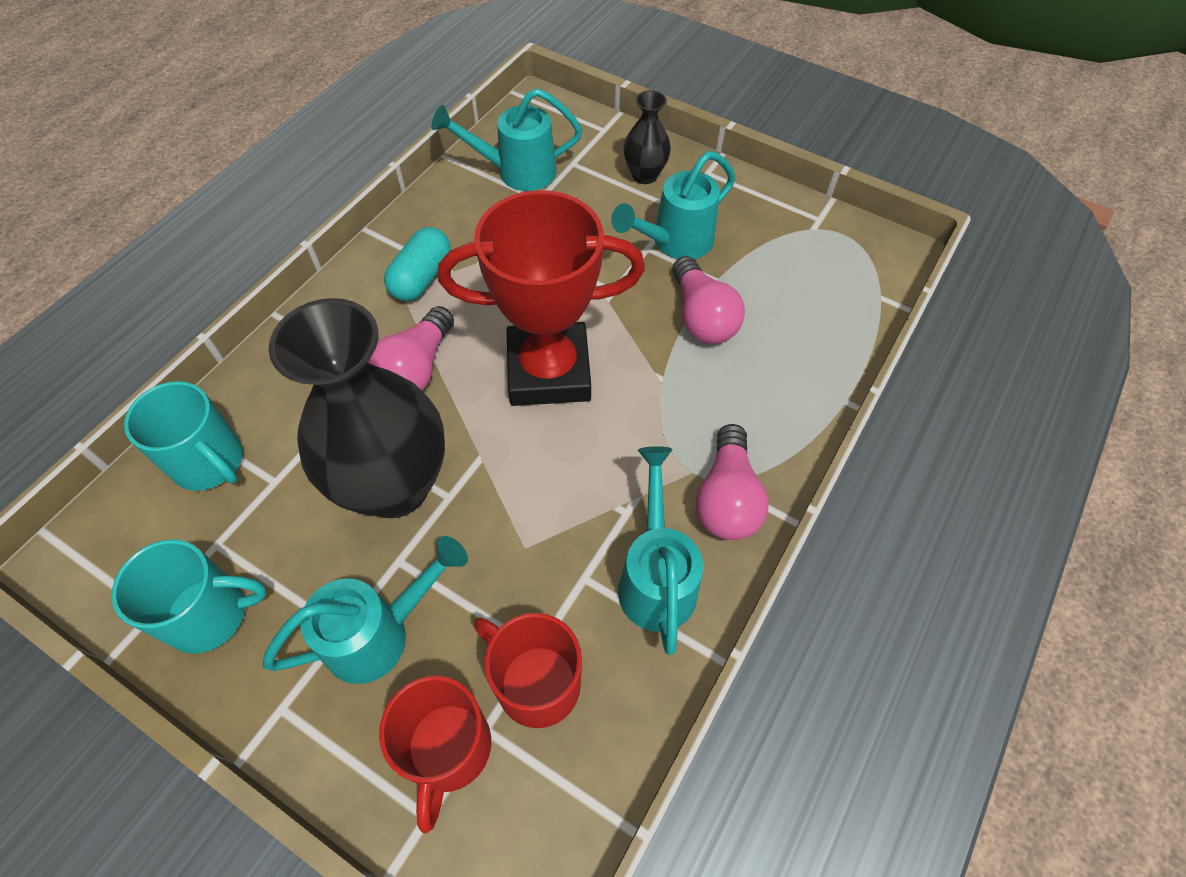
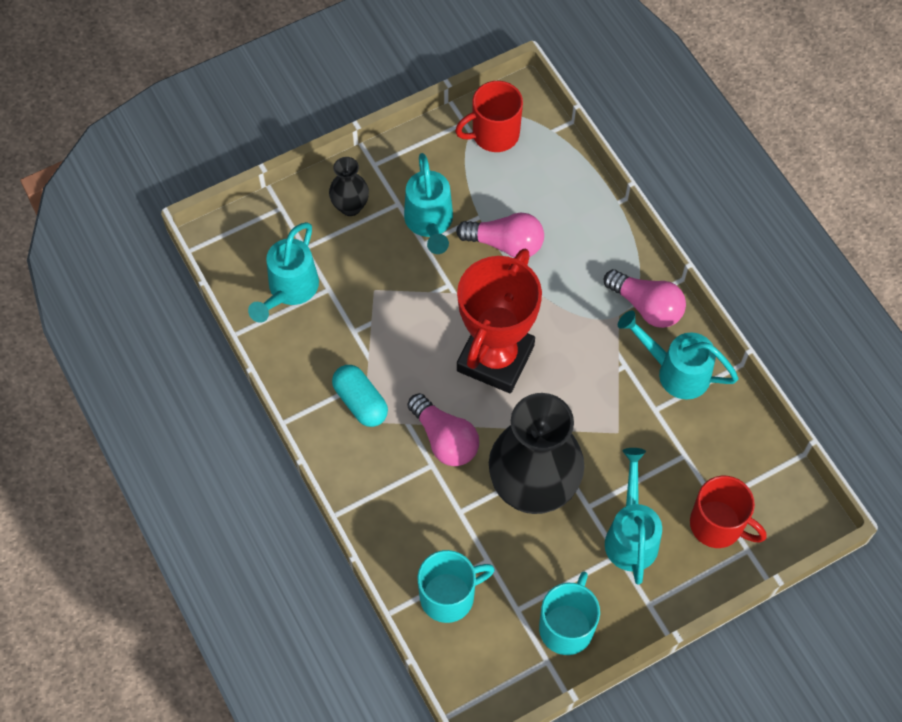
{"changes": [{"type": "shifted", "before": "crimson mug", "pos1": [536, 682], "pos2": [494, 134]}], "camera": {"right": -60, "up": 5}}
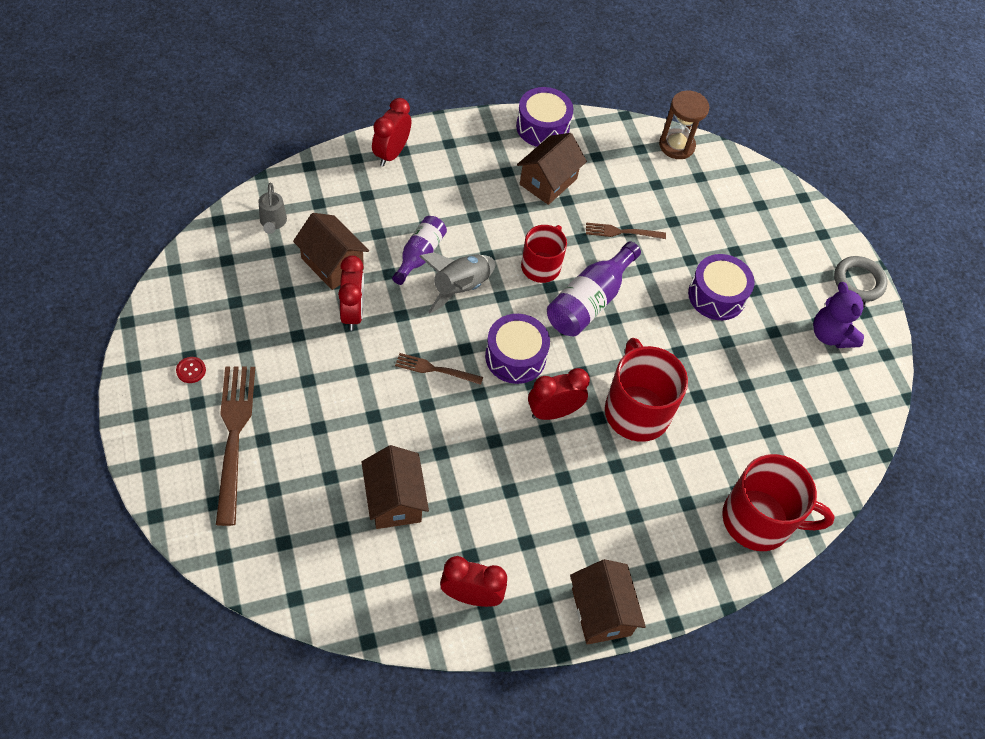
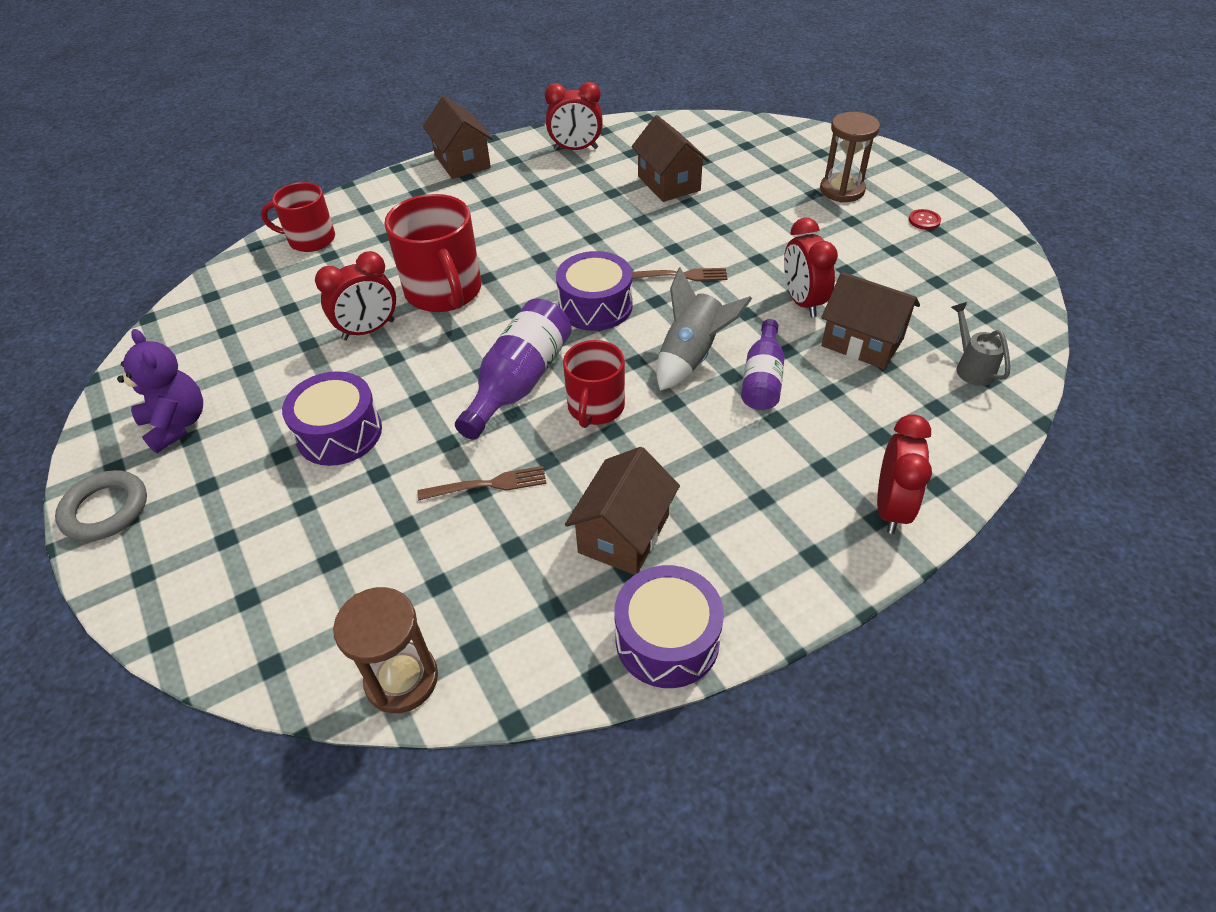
{"changes": [{"type": "scaled", "before": "crimson mug", "pos1": [758, 520], "pos2": [310, 239], "scale": 0.64}, {"type": "shifted", "before": "crimson bedside clock", "pos1": [553, 412], "pos2": [368, 330]}, {"type": "swapped", "before": "russet dinner fork", "after": "russet sand timer", "pos1": [234, 435], "pos2": [842, 190]}], "camera": {"right": 175, "up": -10}}
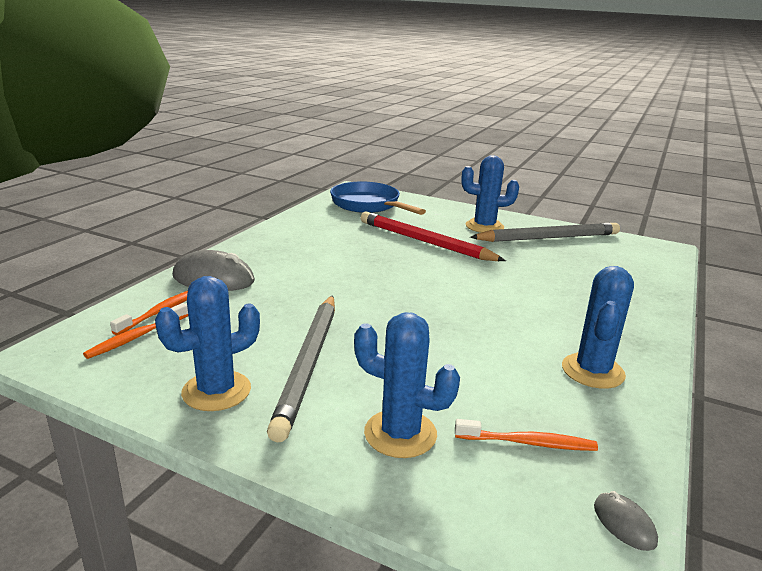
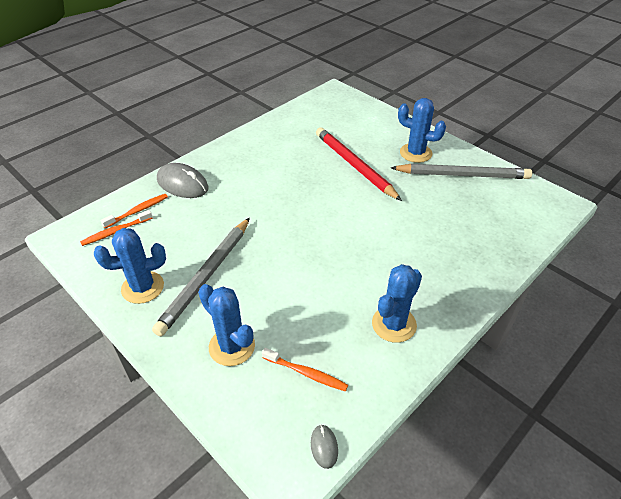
{"changes": [{"type": "gone", "before": "blue frying pan", "pos1": [368, 205]}], "camera": {"right": 20, "up": 20}}
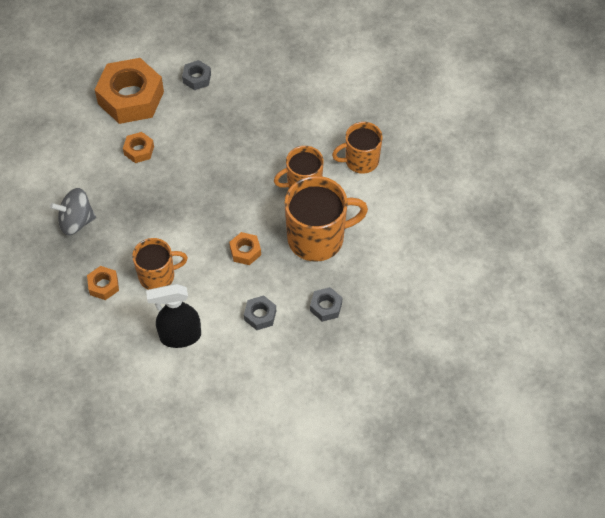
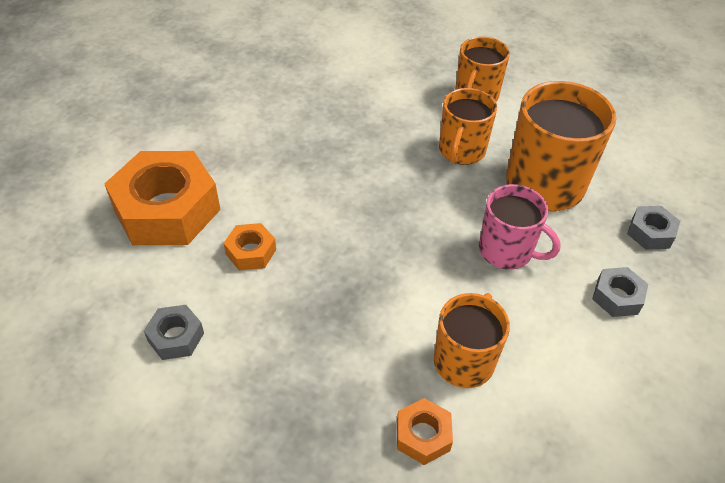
{"changes": [{"type": "shifted", "before": "ash-grey nut", "pos1": [197, 78], "pos2": [176, 337]}, {"type": "swapped", "before": "bright orange nut", "after": "pink mug", "pos1": [245, 251], "pos2": [507, 251]}, {"type": "gone", "before": "ash-grey spinning top", "pos1": [76, 221]}, {"type": "gone", "before": "jet-black spray cleaner", "pos1": [180, 336]}], "camera": {"right": -50, "up": -10}}
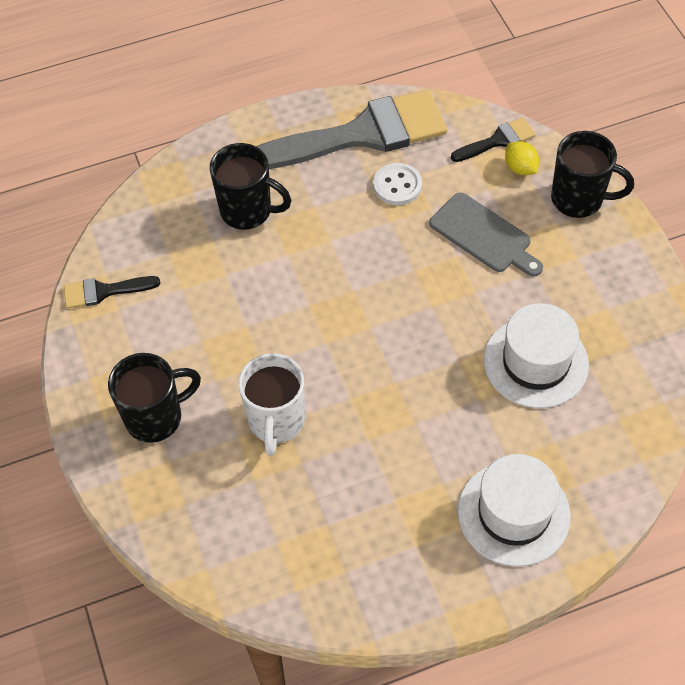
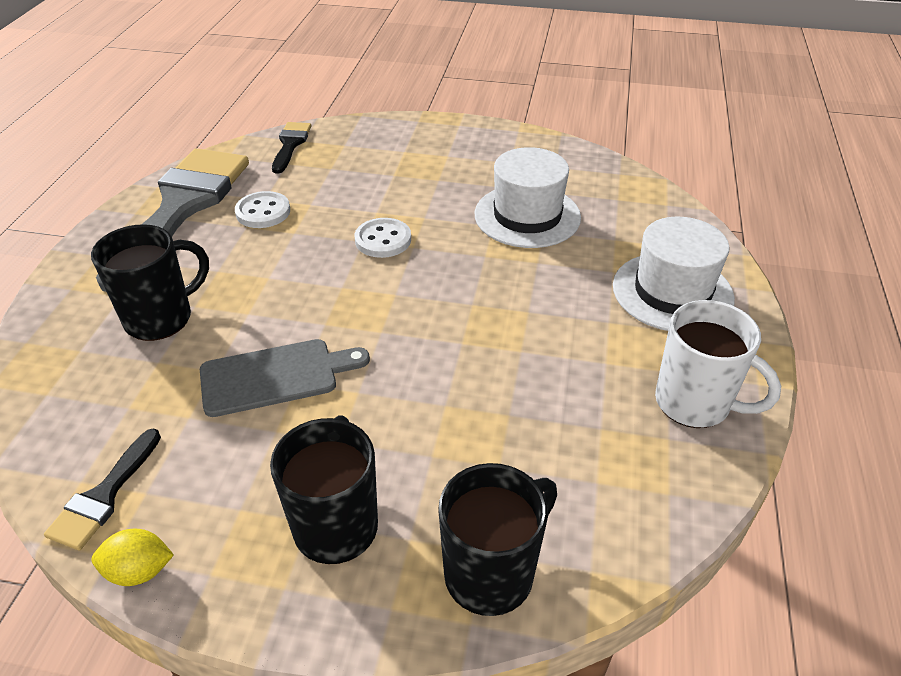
{"changes": [{"type": "shifted", "before": "golden toy lemon", "pos1": [520, 168], "pos2": [139, 571]}, {"type": "shifted", "before": "ash-grey bread board", "pos1": [484, 236], "pos2": [276, 376]}, {"type": "new", "after": "pure white button", "pos2": [383, 240]}, {"type": "shifted", "before": "jet-black mug", "pos1": [578, 199], "pos2": [491, 573]}, {"type": "shifted", "before": "pure white mug", "pos1": [276, 422], "pos2": [695, 403]}], "camera": {"right": -60, "up": -15}}
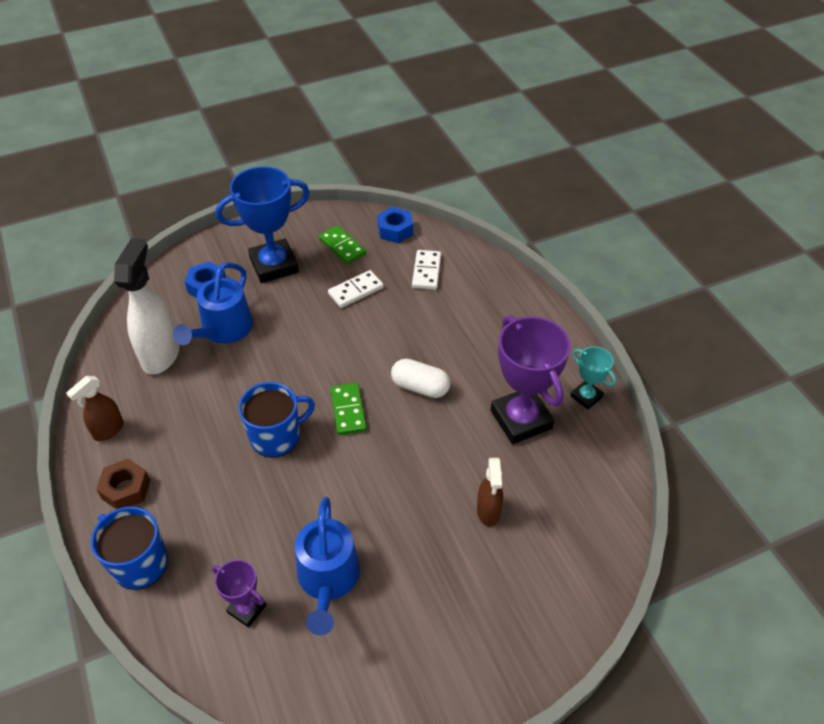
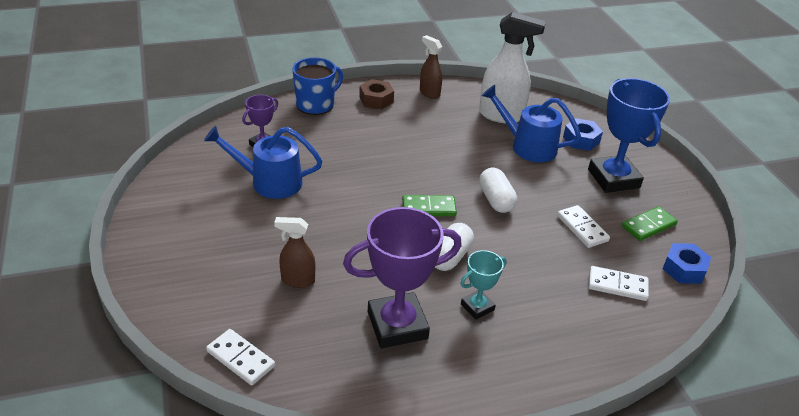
{"changes": [{"type": "new", "after": "pure white domino piece", "pos2": [241, 359]}, {"type": "shifted", "before": "teal award cup", "pos1": [586, 397], "pos2": [477, 307]}, {"type": "new", "after": "pure white capsule", "pos2": [495, 200]}, {"type": "gone", "before": "blue mug", "pos1": [276, 436]}], "camera": {"right": 95, "up": -10}}
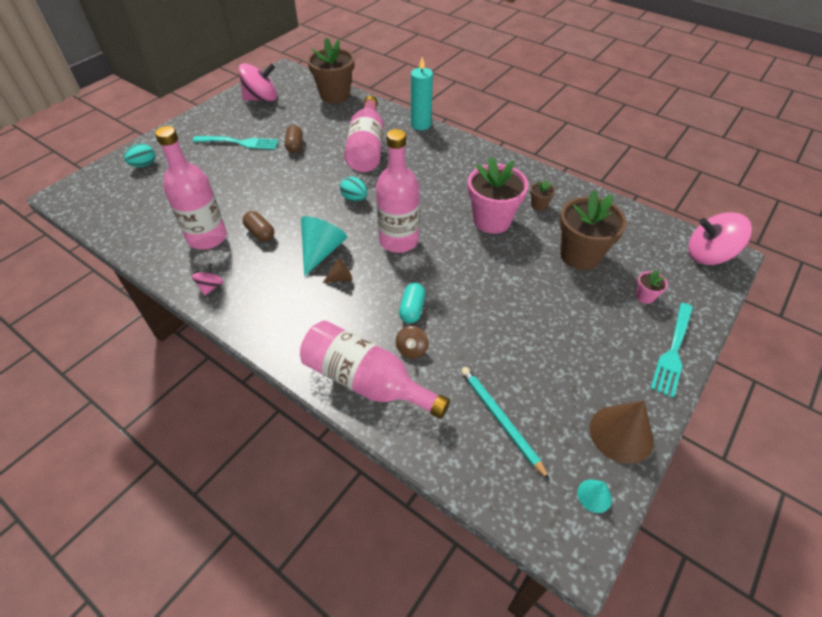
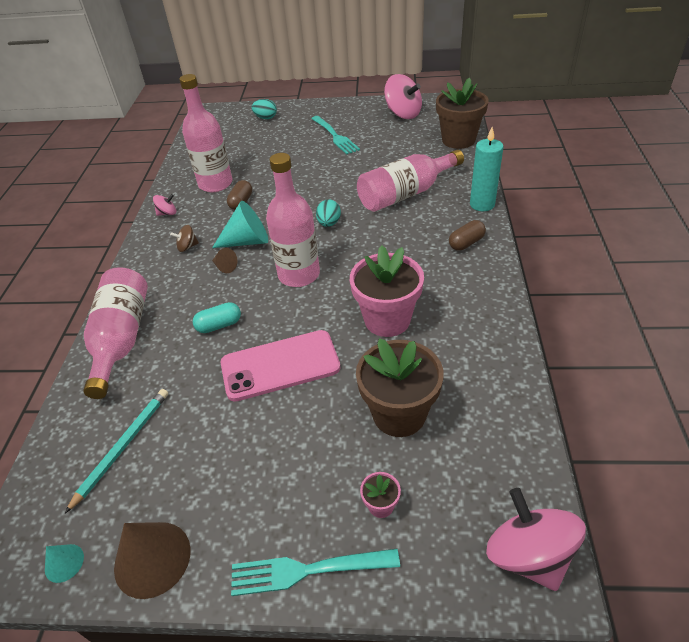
{"changes": [{"type": "shifted", "before": "russet spinning top", "pos1": [412, 349], "pos2": [187, 247]}, {"type": "new", "after": "pink mobile phone", "pos2": [280, 365]}, {"type": "shifted", "before": "russet capsule", "pos1": [295, 146], "pos2": [466, 243]}, {"type": "gone", "before": "russet plant pot", "pos1": [539, 205]}], "camera": {"right": 60, "up": -5}}
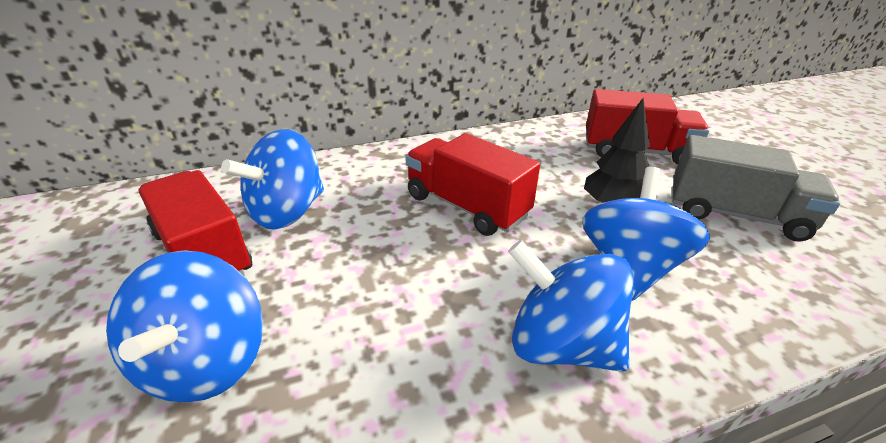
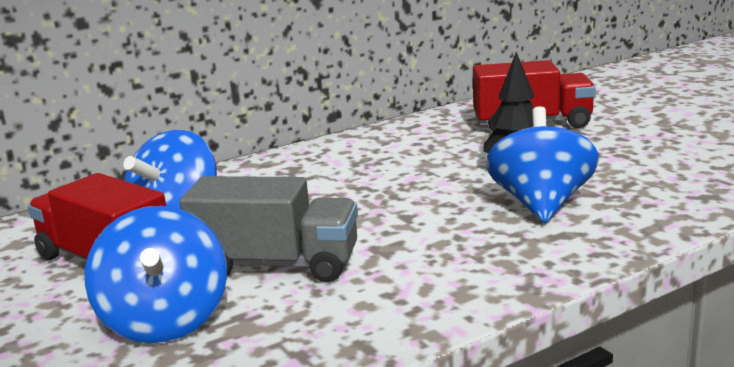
{"changes": [{"type": "shifted", "before": "ash-grey lorry", "pos1": [735, 214], "pos2": [276, 265]}, {"type": "gone", "before": "crimson lorry", "pos1": [466, 206]}, {"type": "gone", "before": "blue spinning top", "pos1": [561, 344]}], "camera": {"right": -10, "up": -15}}
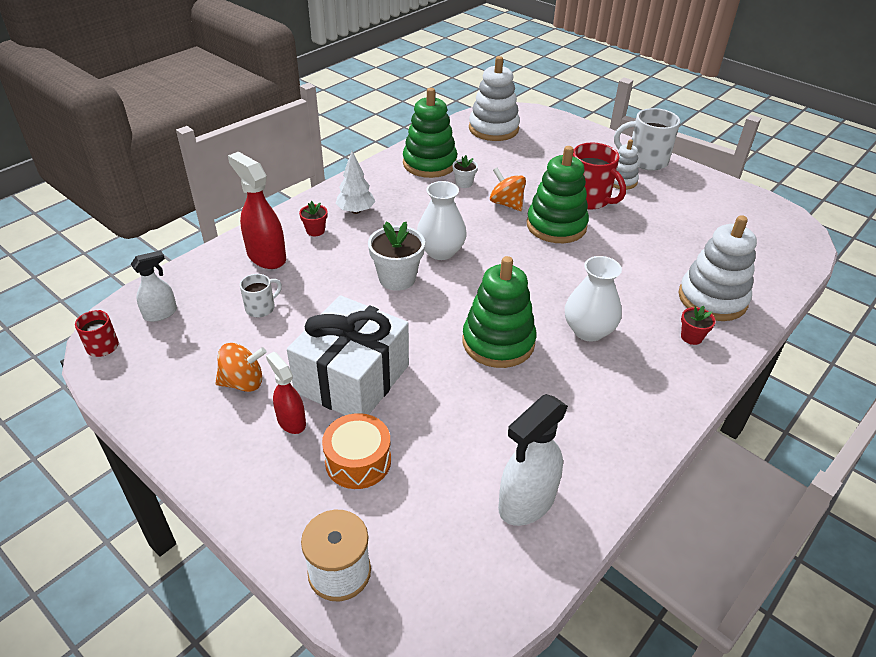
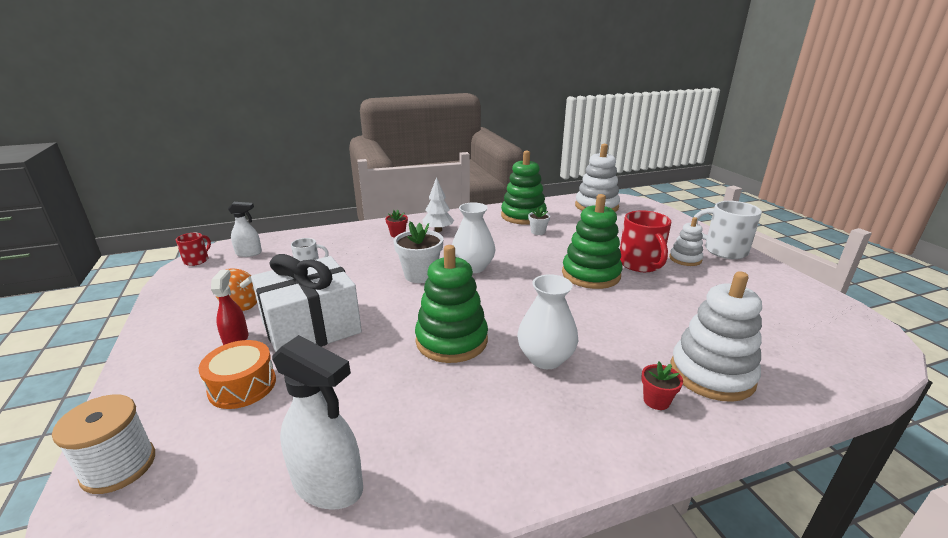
{"changes": [{"type": "rotated", "before": "pure white spray cleaner", "pos1": [526, 502], "pos2": [328, 485], "turn": -135}, {"type": "gone", "before": "crimson spray cleaner", "pos1": [266, 256]}, {"type": "gone", "before": "bright orange spinning top", "pos1": [506, 204]}], "camera": {"right": 30, "up": -15}}
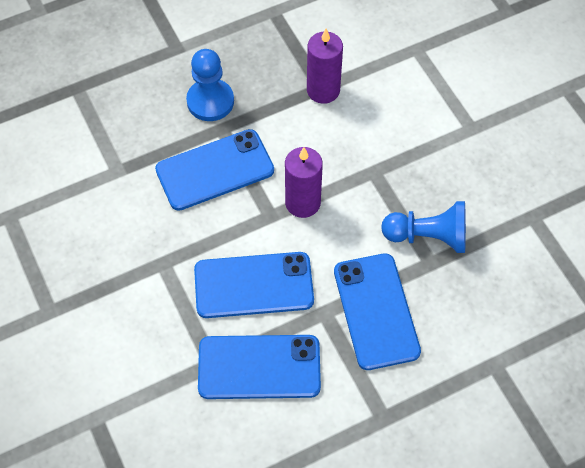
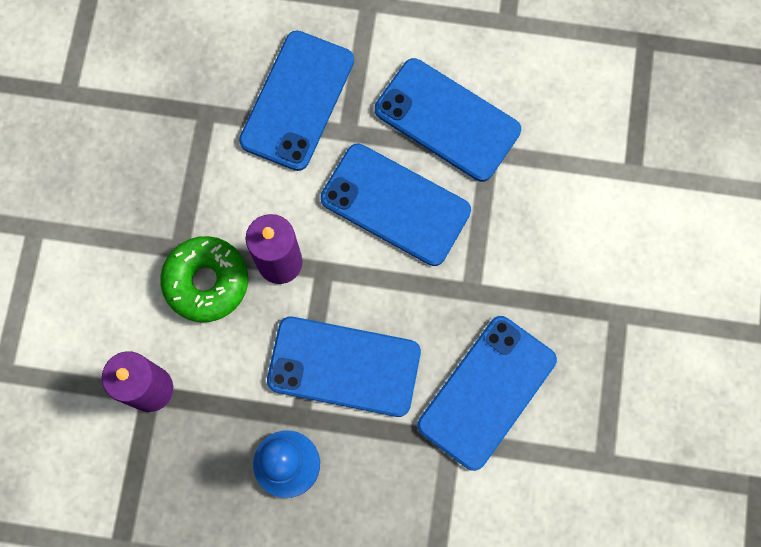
{"changes": [{"type": "new", "after": "emerald doughnut", "pos2": [206, 282]}, {"type": "new", "after": "blue mobile phone", "pos2": [487, 392]}, {"type": "gone", "before": "blue game pawn", "pos1": [428, 236]}], "camera": {"right": -145, "up": 15}}
